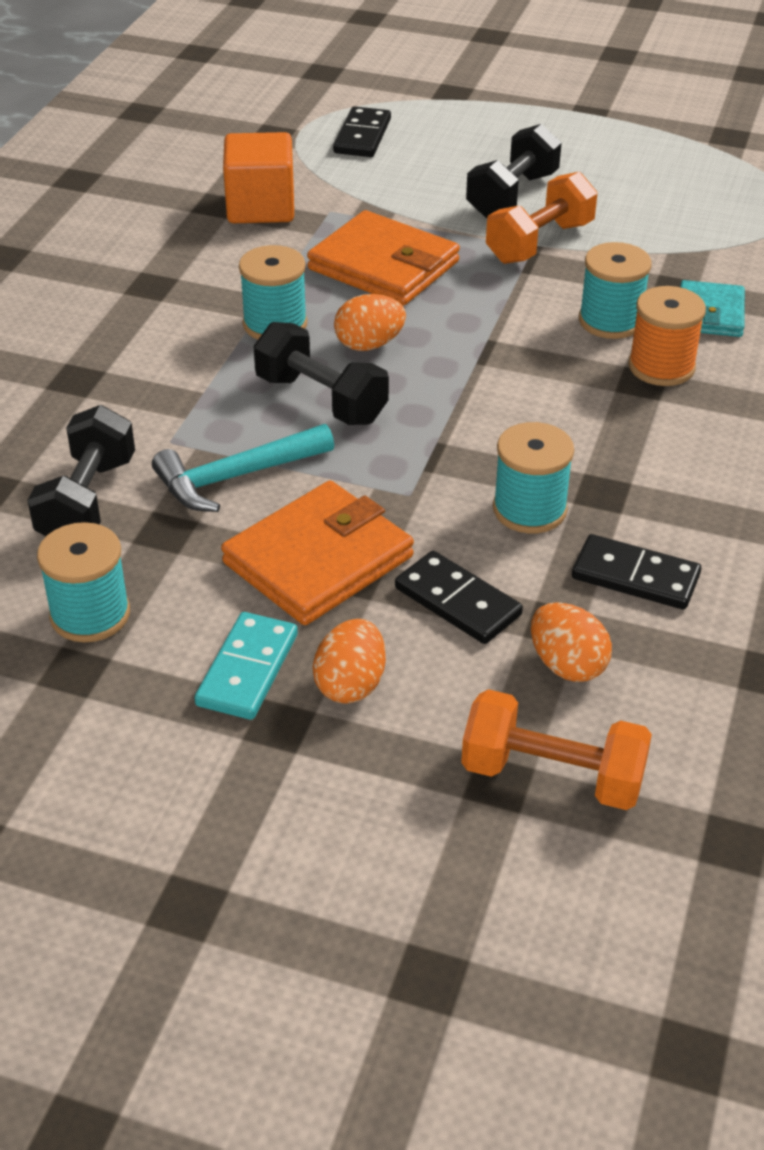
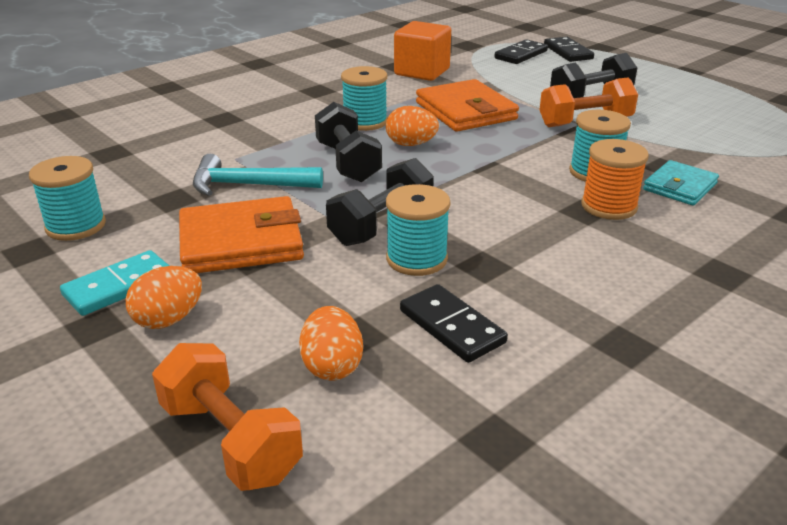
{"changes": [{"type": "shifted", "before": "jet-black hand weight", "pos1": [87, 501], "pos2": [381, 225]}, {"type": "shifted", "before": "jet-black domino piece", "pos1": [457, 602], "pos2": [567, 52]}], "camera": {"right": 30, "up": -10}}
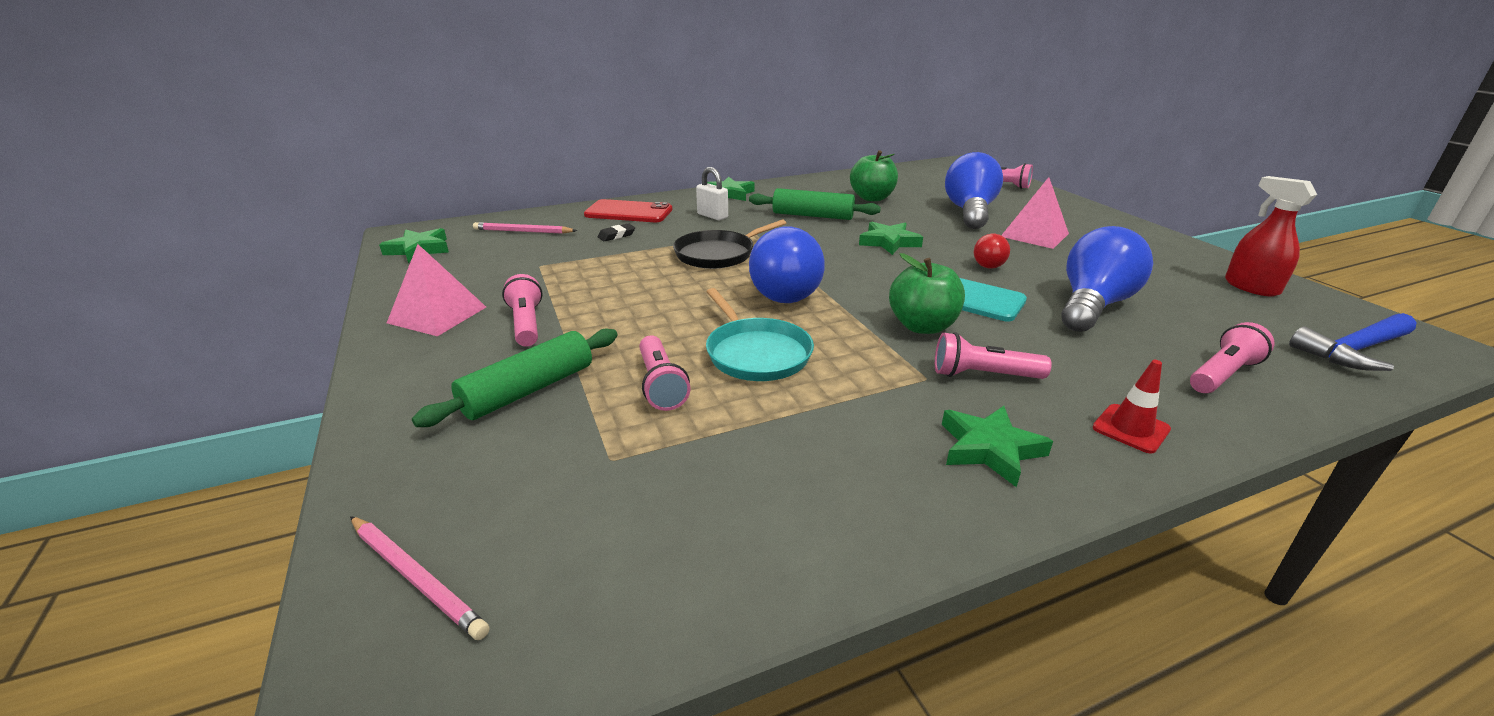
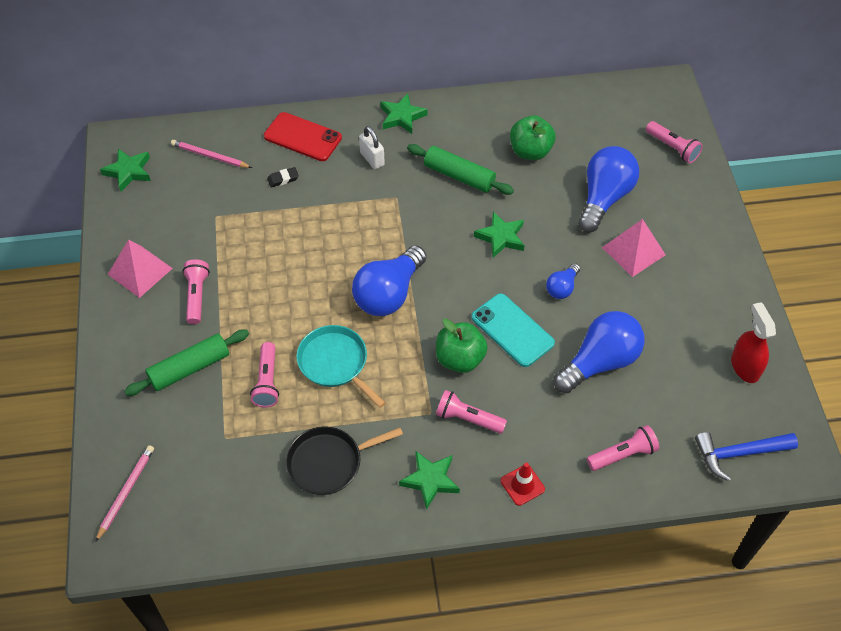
{"changes": [{"type": "rotated", "before": "pink pencil", "pos1": [416, 577], "pos2": [126, 492], "turn": -120}, {"type": "shifted", "before": "jet-black frying pan", "pos1": [718, 254], "pos2": [329, 462]}, {"type": "rotated", "before": "teal frying pan", "pos1": [756, 353], "pos2": [335, 363], "turn": 150}, {"type": "repainted", "before": "crimson lightbulb", "after": "blue lightbulb", "pos1": [988, 263], "pos2": [562, 288]}], "camera": {"right": 15, "up": 25}}
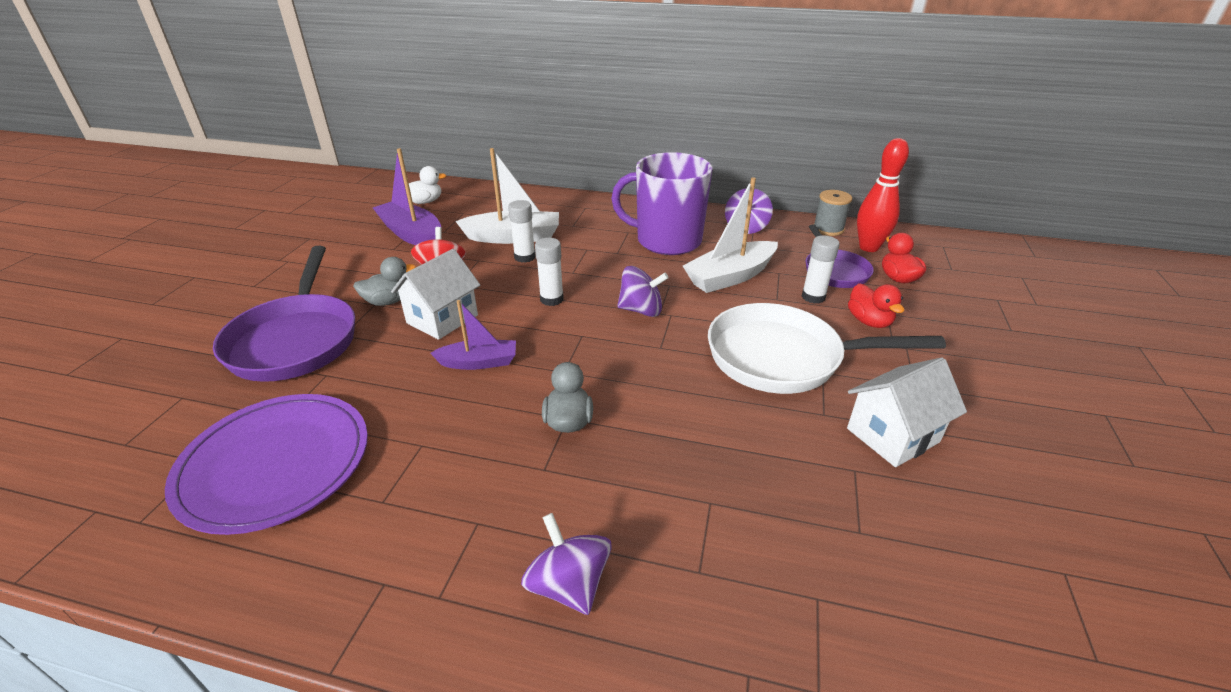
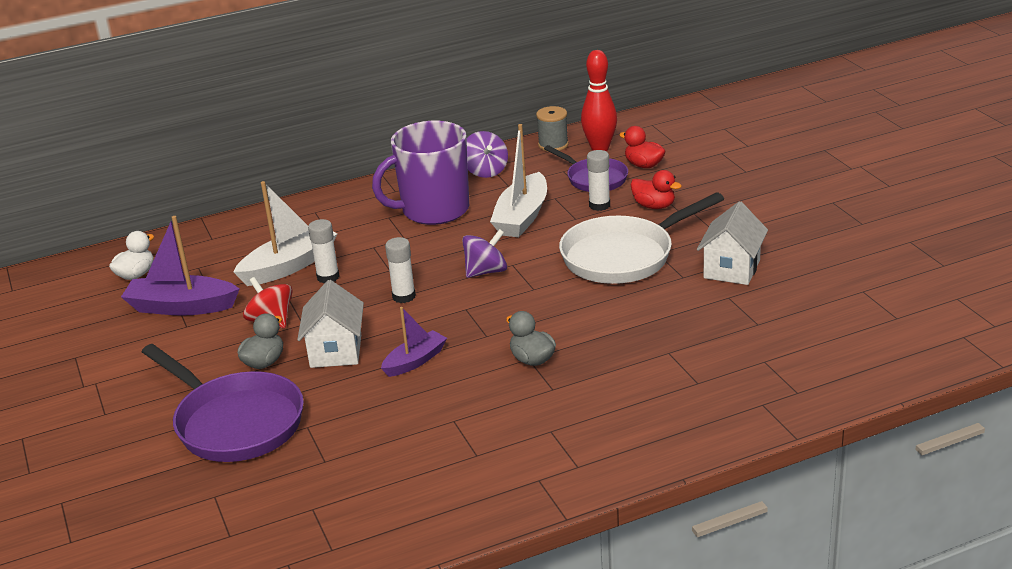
{"changes": [{"type": "gone", "before": "purple dinner plate", "pos1": [275, 464]}, {"type": "gone", "before": "purple spinning top", "pos1": [569, 584]}], "camera": {"right": -35, "up": -5}}
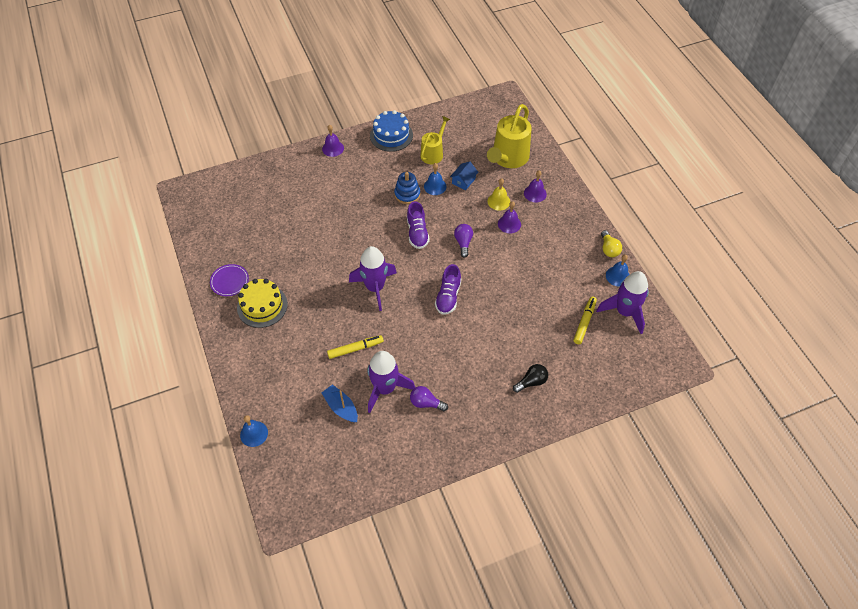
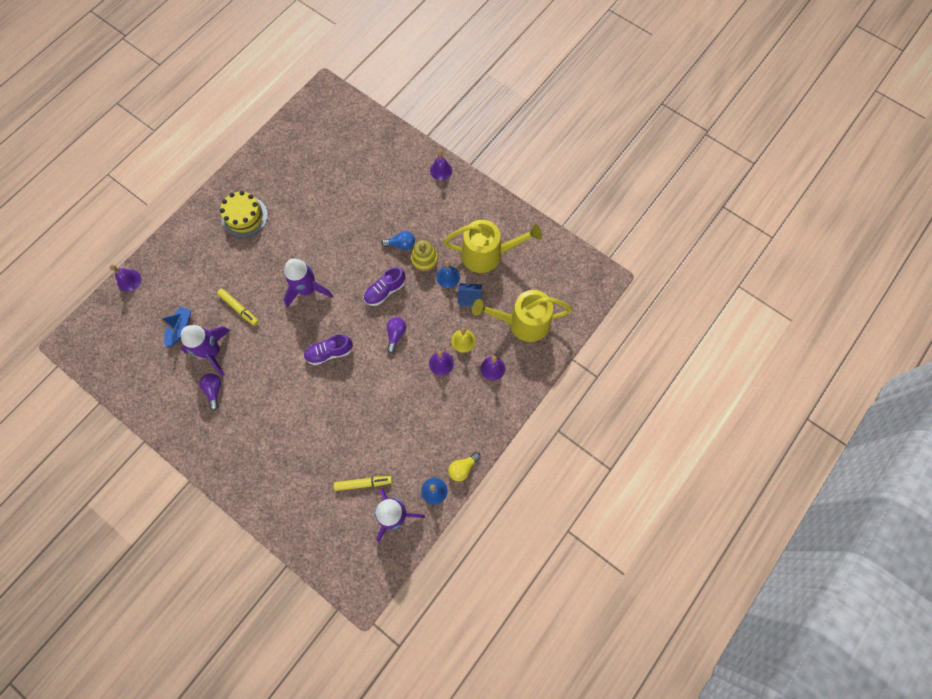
{"changes": [{"type": "repainted", "before": "blue school bell", "after": "purple school bell", "pos1": [254, 433], "pos2": [129, 280]}, {"type": "new", "after": "blue lightbulb", "pos2": [401, 244]}, {"type": "rotated", "before": "purple lightbulb", "pos1": [463, 243], "pos2": [396, 335], "turn": -45}, {"type": "repainted", "before": "blue stacking toy", "after": "golden stacking toy", "pos1": [407, 194], "pos2": [424, 259]}, {"type": "scaled", "before": "golden watering pot", "pos1": [433, 153], "pos2": [487, 254], "scale": 1.64}, {"type": "gone", "before": "purple dinner plate", "pos1": [229, 281]}, {"type": "gone", "before": "blue gateau", "pos1": [391, 135]}, {"type": "gone", "before": "jet-black lightbulb", "pos1": [531, 382]}], "camera": {"right": 60, "up": 15}}
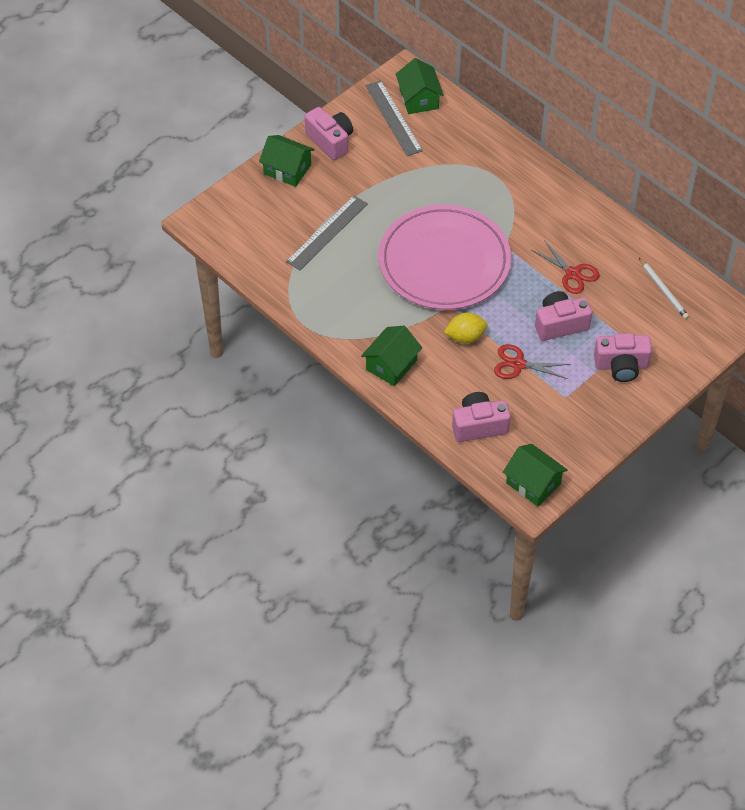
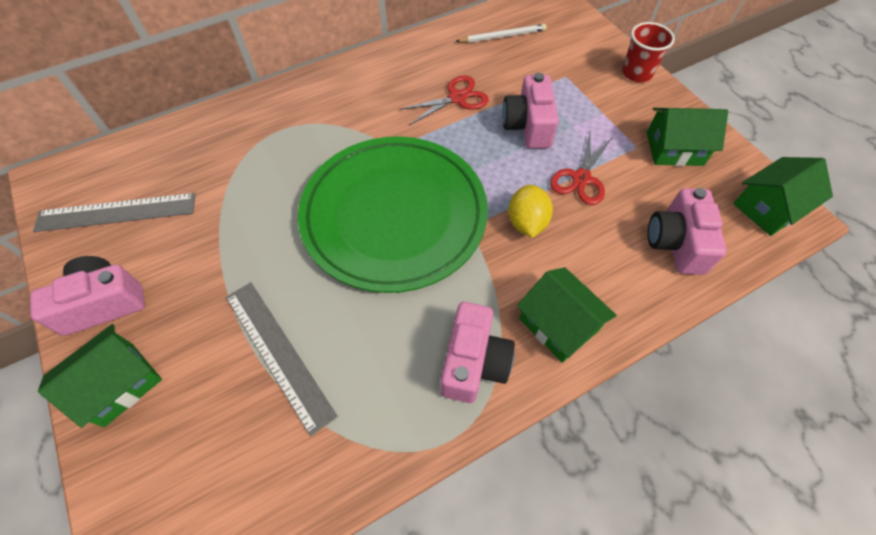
{"changes": [{"type": "repainted", "before": "pink dinner plate", "after": "emerald dinner plate", "pos1": [444, 262], "pos2": [394, 215]}, {"type": "shifted", "before": "pink compact camera", "pos1": [621, 366], "pos2": [473, 362]}, {"type": "new", "after": "crimson beaker", "pos2": [637, 73]}, {"type": "shifted", "before": "emerald cottage", "pos1": [419, 99], "pos2": [674, 149]}], "camera": {"right": -75, "up": 5}}
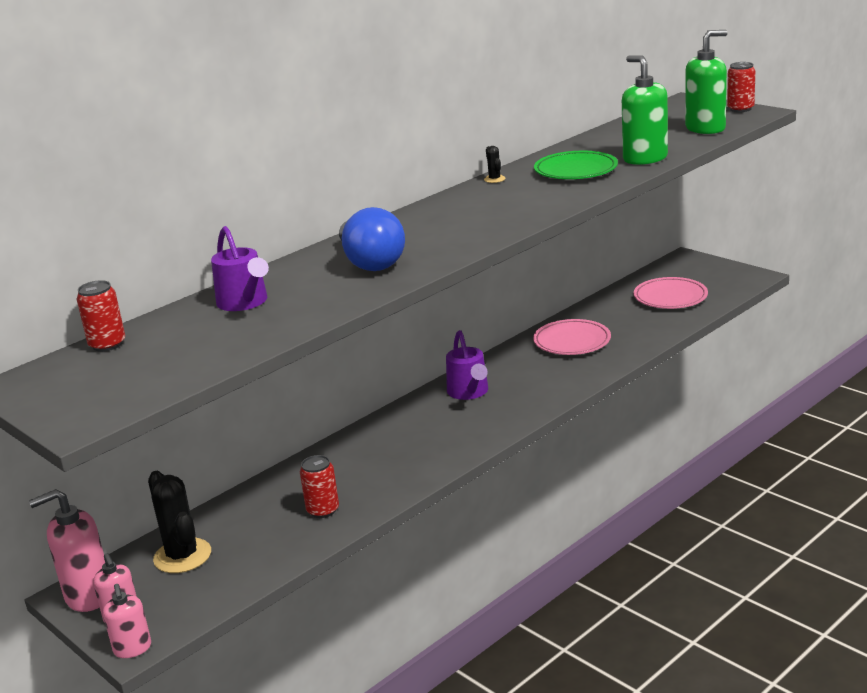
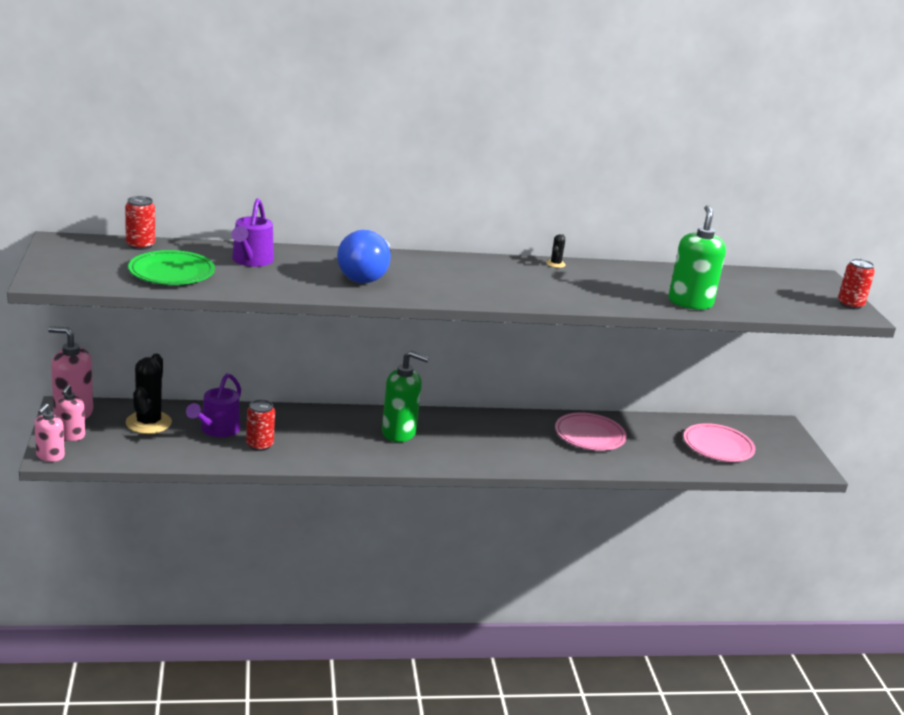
{"changes": [{"type": "shifted", "before": "emerald dinner plate", "pos1": [575, 170], "pos2": [171, 273]}, {"type": "shifted", "before": "purple watering pot", "pos1": [469, 392], "pos2": [217, 430]}, {"type": "shifted", "before": "emerald pump bottle", "pos1": [705, 128], "pos2": [399, 432]}], "camera": {"right": 30, "up": 0}}
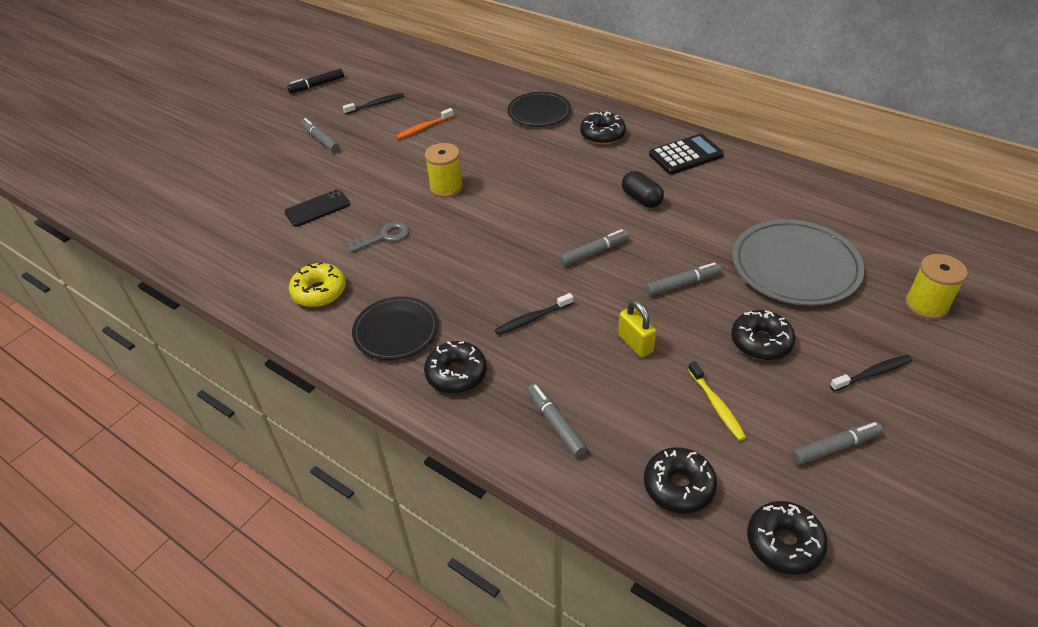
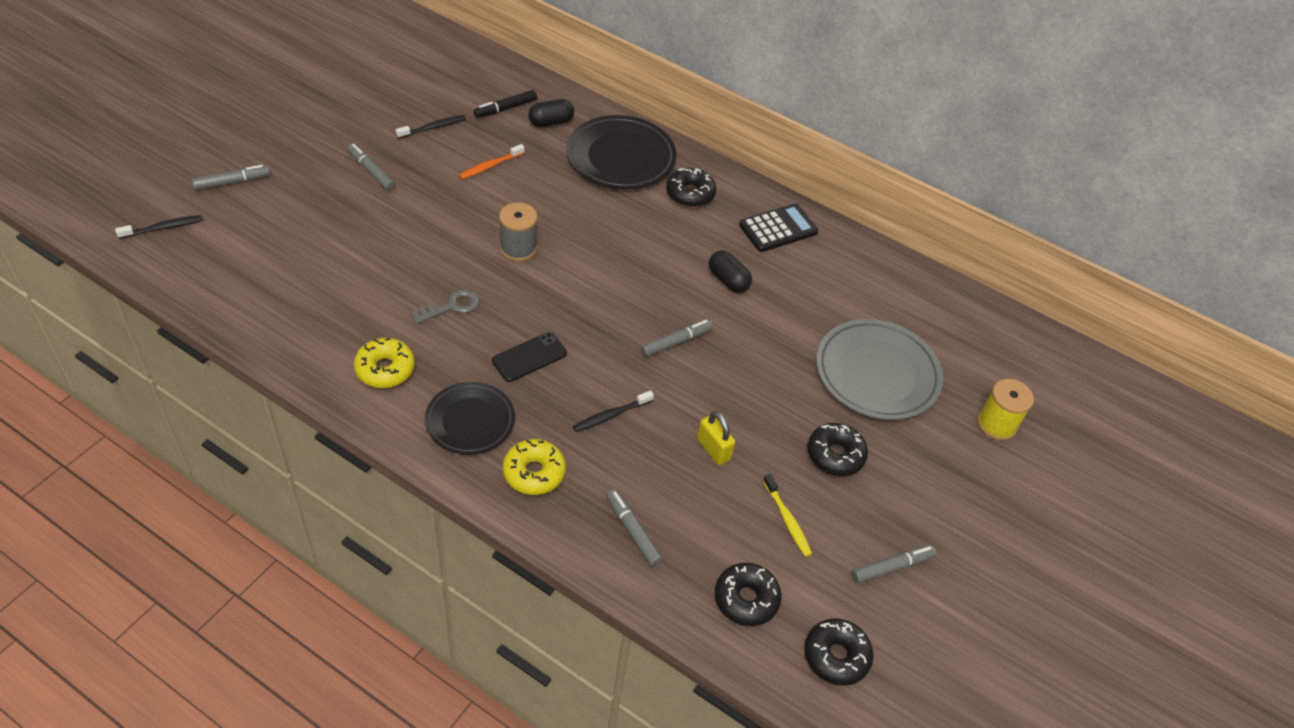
{"changes": [{"type": "shifted", "before": "jet-black toothbrush", "pos1": [872, 373], "pos2": [163, 228]}, {"type": "shifted", "before": "ash-grey felt pen", "pos1": [682, 284], "pos2": [232, 182]}, {"type": "shifted", "before": "jet-black felt pen", "pos1": [317, 85], "pos2": [505, 108]}, {"type": "shifted", "before": "jet-black mobile phone", "pos1": [317, 208], "pos2": [529, 357]}, {"type": "repainted", "before": "golden bobbin", "after": "ash-grey bobbin", "pos1": [446, 187], "pos2": [518, 248]}, {"type": "repainted", "before": "jet-black doughnut", "after": "golden doughnut", "pos1": [456, 374], "pos2": [534, 472]}, {"type": "new", "after": "jet-black capsule", "pos2": [551, 122]}, {"type": "scaled", "before": "jet-black dinner plate", "pos1": [539, 112], "pos2": [621, 157], "scale": 1.54}], "camera": {"right": -10, "up": 5}}
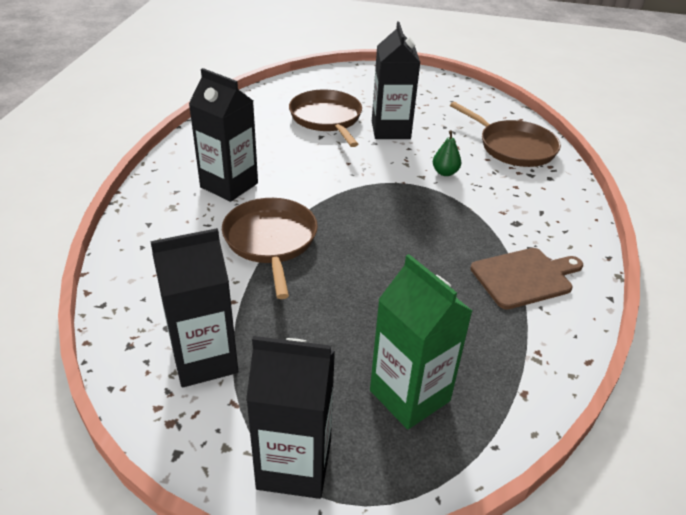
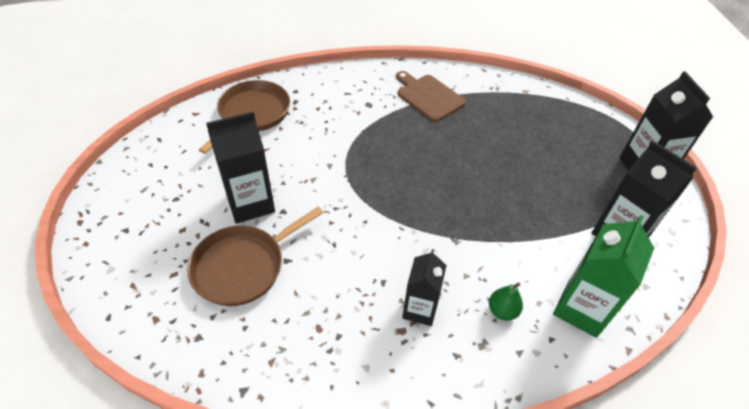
{"changes": [{"type": "scaled", "before": "jet-black milk carton", "pos1": [229, 185], "pos2": [420, 309], "scale": 0.66}, {"type": "shifted", "before": "emerald pear", "pos1": [445, 172], "pos2": [502, 311]}, {"type": "shifted", "before": "emerald milk carton", "pos1": [409, 396], "pos2": [581, 309]}, {"type": "gone", "before": "russet frying pan", "pos1": [271, 240]}], "camera": {"right": -110, "up": 10}}
